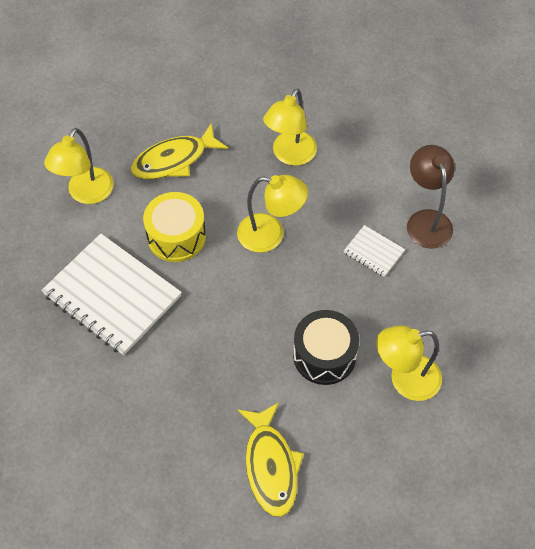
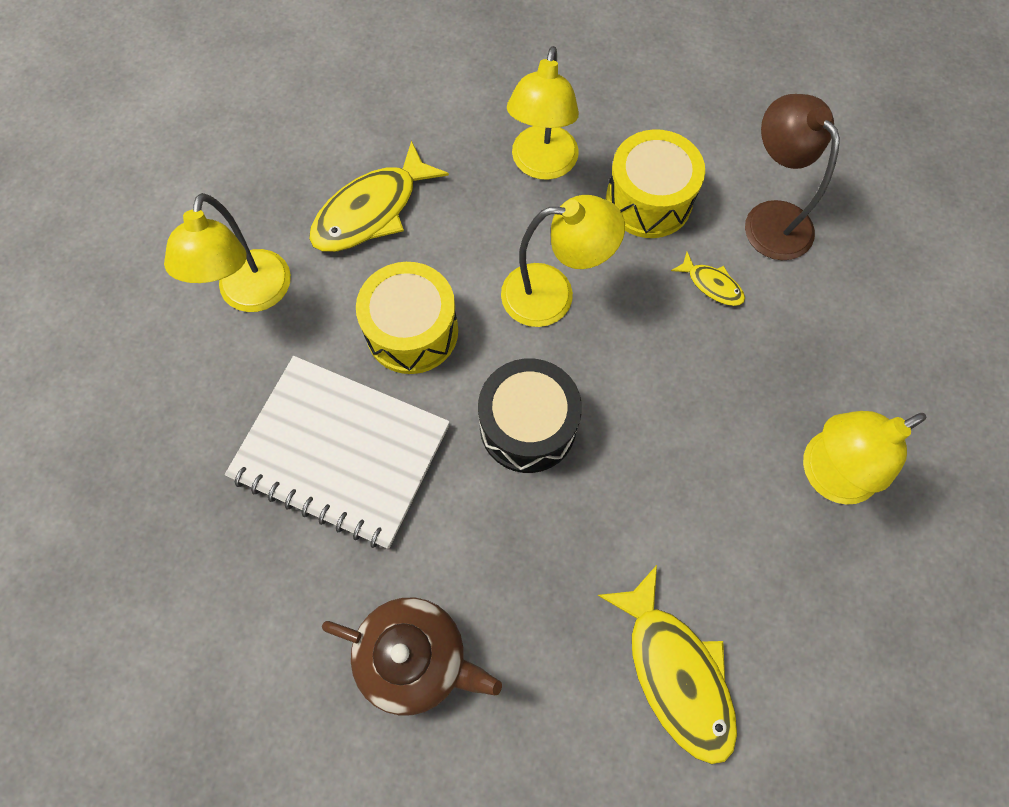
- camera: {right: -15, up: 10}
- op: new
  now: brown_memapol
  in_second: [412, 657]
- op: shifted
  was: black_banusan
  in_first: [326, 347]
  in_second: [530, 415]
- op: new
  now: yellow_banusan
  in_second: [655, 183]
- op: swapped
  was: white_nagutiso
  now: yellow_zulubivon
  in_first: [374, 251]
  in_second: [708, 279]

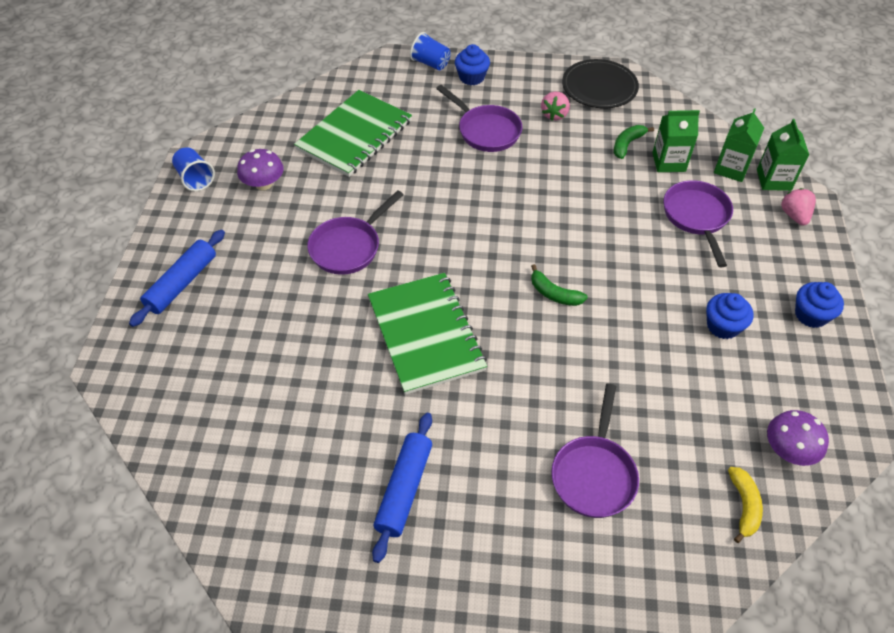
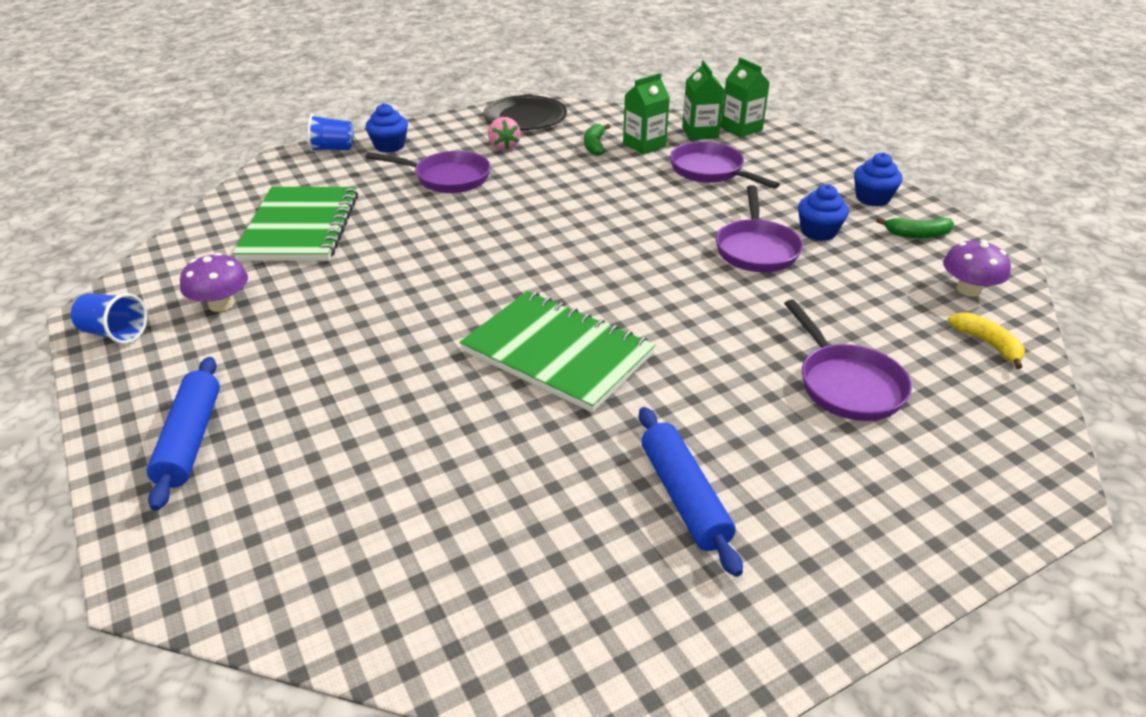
- camera: {right: -35, up: -15}
- op: shifted
  was: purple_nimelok
  in_first: [355, 232]
  in_second: [759, 228]
- op: shifted
  was: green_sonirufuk
  in_first: [559, 285]
  in_second: [915, 227]
- op: gone
  was: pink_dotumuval
  in_first: [798, 207]

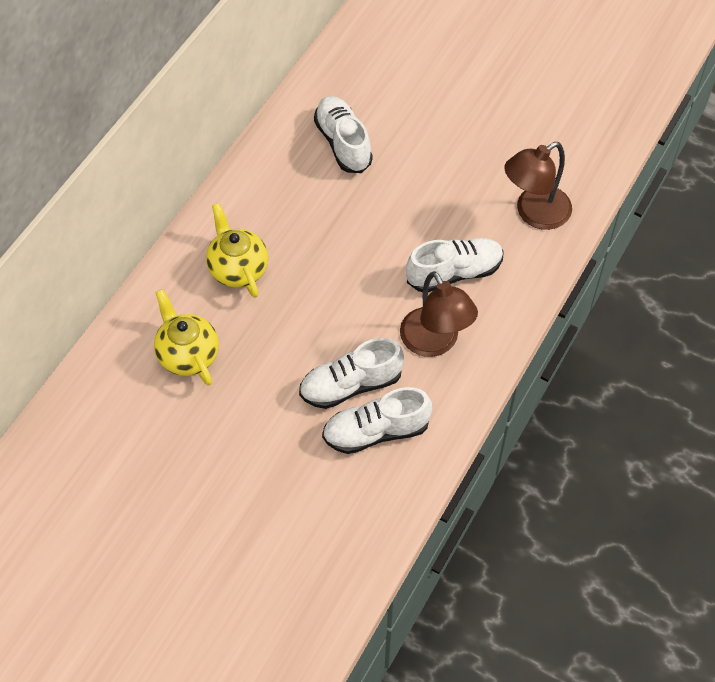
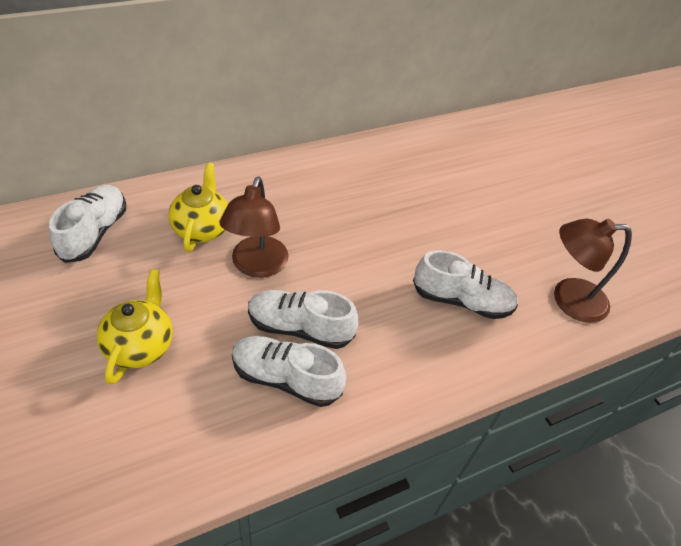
- camera: {right: 30, up: -10}
- op: shifted
  was: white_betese
  in_first: [343, 134]
  in_second: [87, 224]
- op: shifted
  was: yellow_memapol
  in_first: [237, 250]
  in_second: [135, 327]
- op: shifted
  was: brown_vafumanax
  in_first: [439, 314]
  in_second: [254, 227]

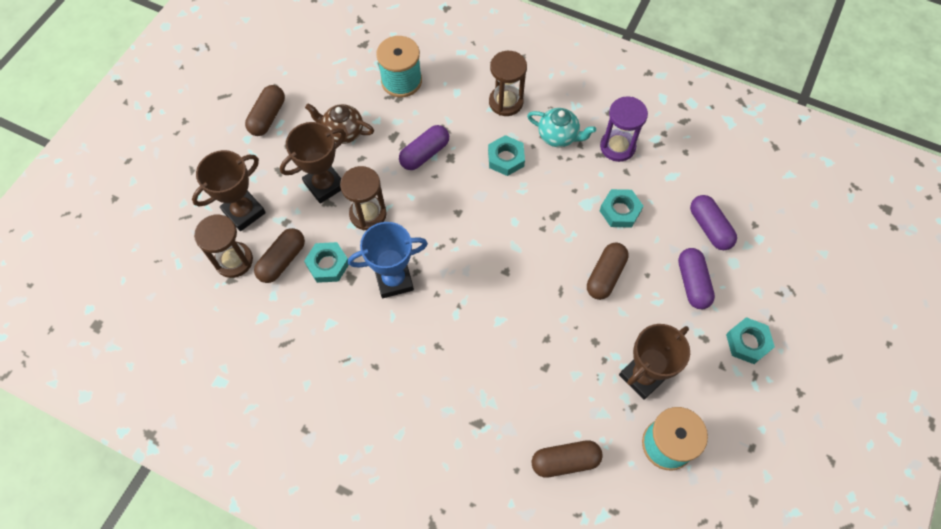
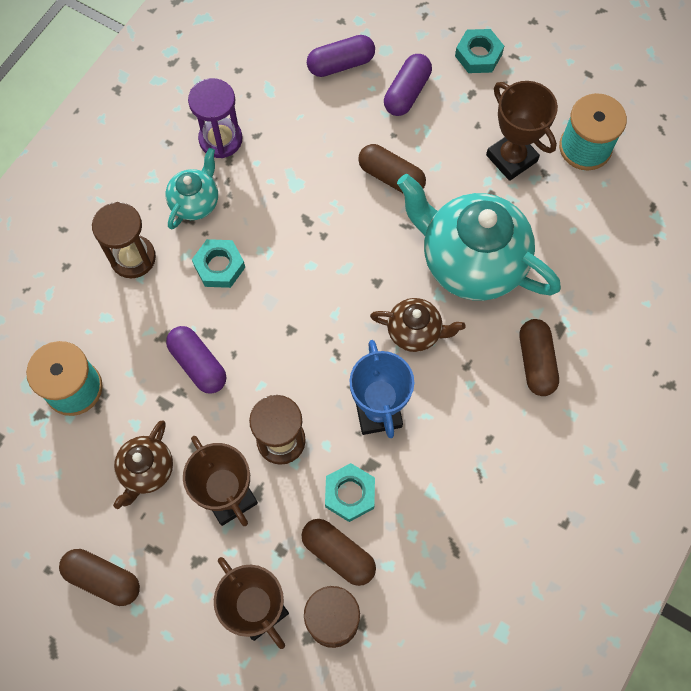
- camera: {right: -85, up: 5}
- op: new
  now: brown_memapol
  in_second: [418, 325]
- op: rotated
  was: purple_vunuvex
  in_first: [696, 278]
  in_second: [408, 85]
  clockwise: -60
- op: new
  now: turquoise_memapol
  in_second: [479, 237]
- op: shifted
  was: brown_vunuvex
  in_first: [567, 459]
  in_second: [539, 357]
- op: gone
  was: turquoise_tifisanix
  in_first: [621, 208]

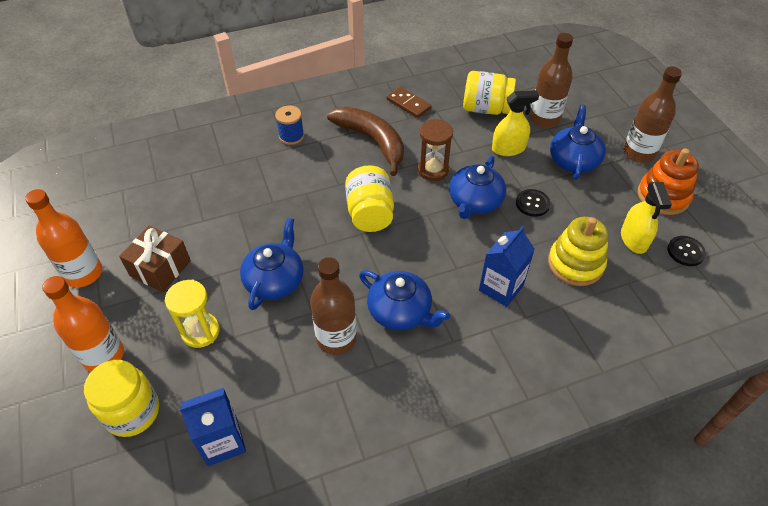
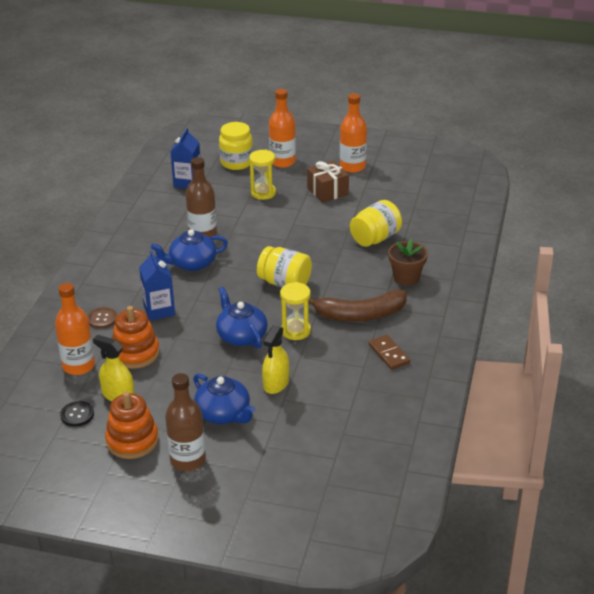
- camera: {right: 125, up: -15}
- op: new
  now: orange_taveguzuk
  in_second: [75, 329]
- op: new
  now: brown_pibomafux
  in_second: [102, 318]
- op: repainted
  was: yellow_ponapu
  now: orange_ponapu
  in_first: [578, 251]
  in_second: [136, 337]
- op: repainted
  was: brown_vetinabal
  now: yellow_vetinabal
  in_first: [435, 150]
  in_second: [295, 311]
- op: shifted
  was: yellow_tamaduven
  in_first: [489, 93]
  in_second: [376, 223]
- op: rotated
  was: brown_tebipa
  in_first: [409, 102]
  in_second: [389, 352]
  clockwise: 75
- op: swapped
  was: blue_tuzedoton
  now: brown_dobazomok
  in_first: [289, 125]
  in_second: [408, 262]
- op: gone
  was: blue_memapol
  in_first: [271, 264]
- op: gone
  was: black_pibomafux
  in_first: [533, 203]
- op: gone
  was: brown_taveguzuk
  in_first: [551, 80]

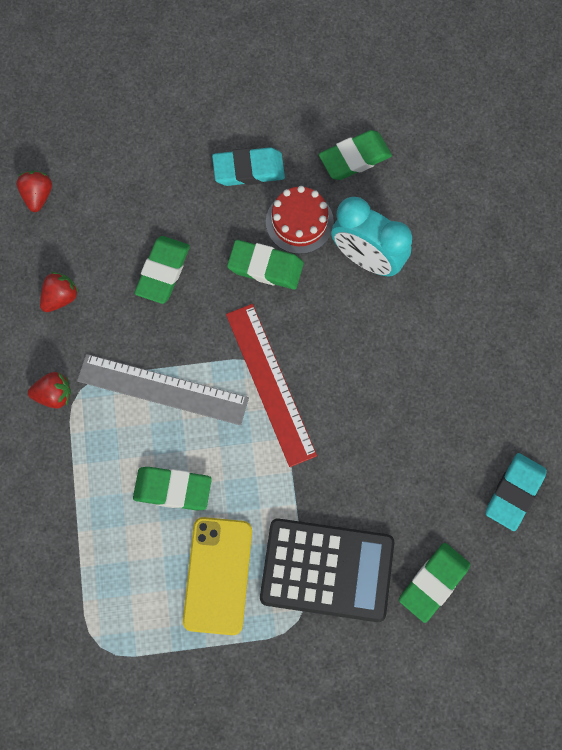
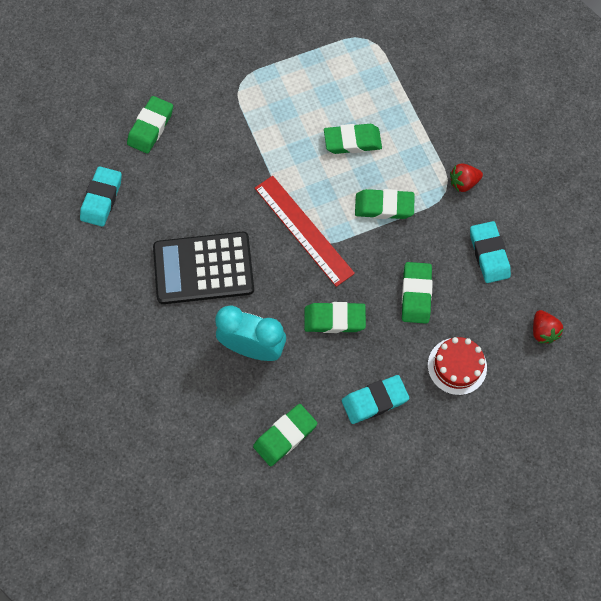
- camera: {right: 165, up: -5}
- op: shifted
  was: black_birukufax
  in_first: [327, 570]
  in_second: [203, 268]
- op: swapped
  was: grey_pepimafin
  now: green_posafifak
  in_first: [163, 389]
  in_second: [385, 204]
- op: shifted
  was: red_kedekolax
  in_first: [300, 220]
  in_second: [457, 366]
- op: swapped
  was: red_dotumuval
  now: turquoise_posafifak
  in_first: [59, 292]
  in_second: [490, 252]
- op: gone
  was: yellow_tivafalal
  in_first: [217, 576]

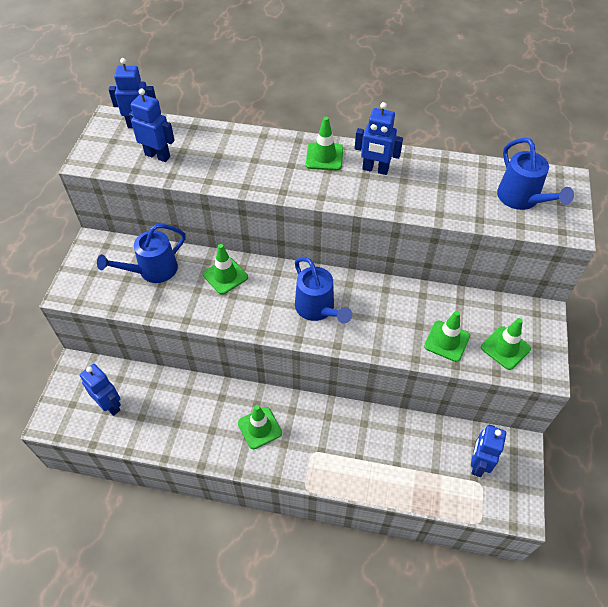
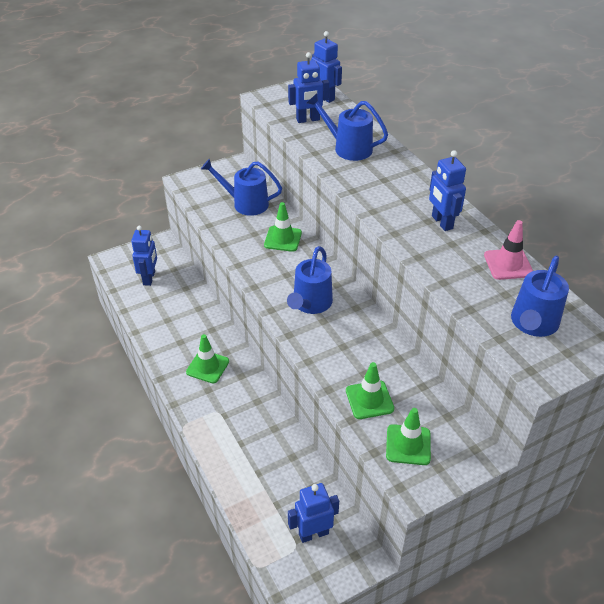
- camera: {right: 50, up: -10}
- op: rotated
  was: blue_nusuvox
  in_first: [152, 125]
  in_second: [308, 87]
  clockwise: 90
- op: new
  now: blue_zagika
  in_second: [347, 127]
- op: new
  now: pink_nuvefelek
  in_second: [508, 250]
- op: gone
  was: green_nuvefelek
  in_first: [324, 143]

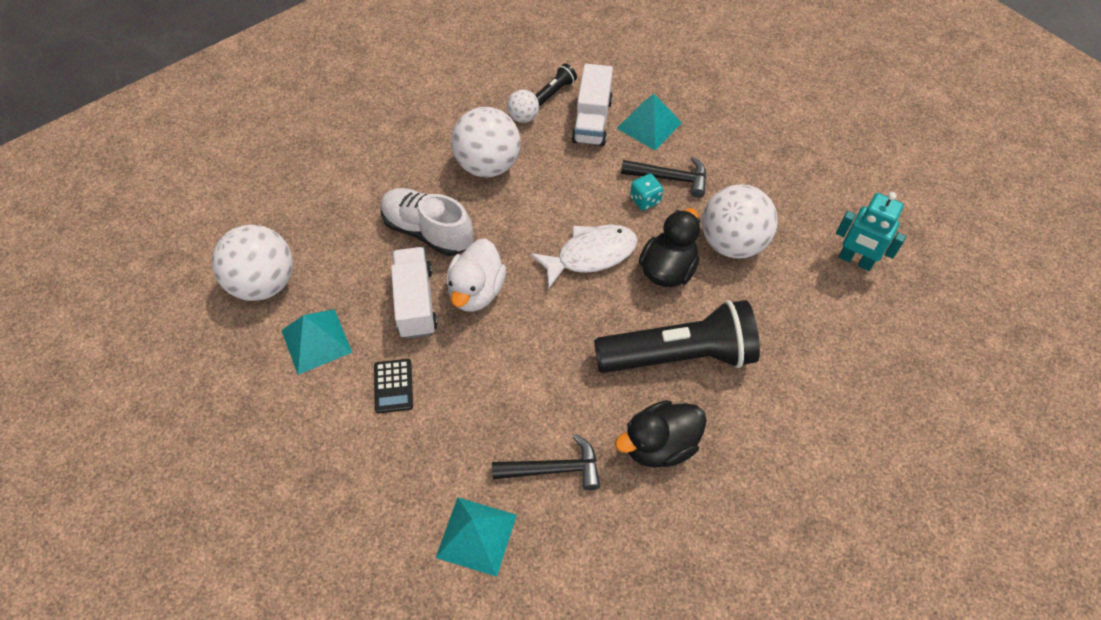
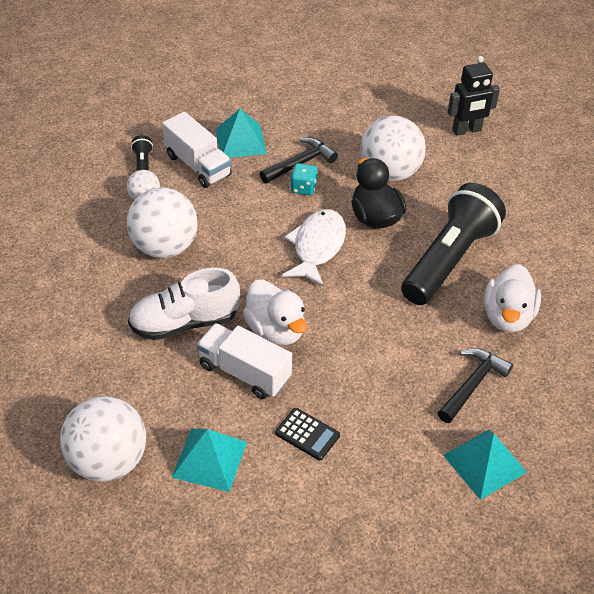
- camera: {right: -50, up: -10}
- op: repainted
  was: turquoise_nusuvox
  now: black_nusuvox
  in_first: [871, 231]
  in_second: [474, 96]
- op: repainted
  was: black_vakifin
  now: white_vakifin
  in_first: [661, 434]
  in_second: [512, 298]

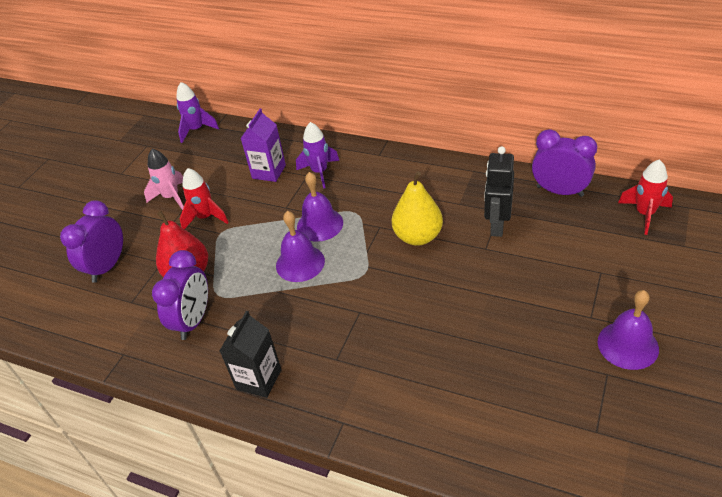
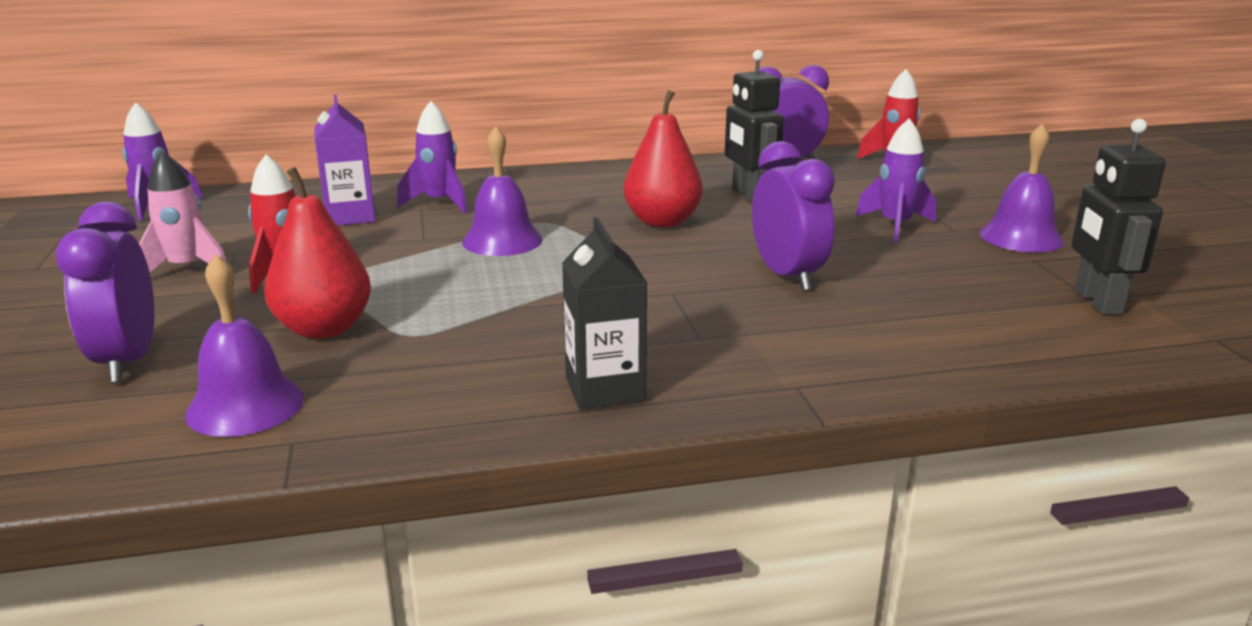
- camera: {right: -40, up: -20}
- op: shifted
  was: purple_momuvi
  in_first: [300, 246]
  in_second: [244, 345]
- op: repainted
  was: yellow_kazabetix
  now: red_kazabetix
  in_first: [417, 208]
  in_second: [663, 159]
- op: shifted
  was: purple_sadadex
  in_first: [180, 295]
  in_second: [793, 216]
- op: new
  now: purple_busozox
  in_second: [896, 180]
- op: new
  now: black_nusuvox
  in_second: [1118, 217]

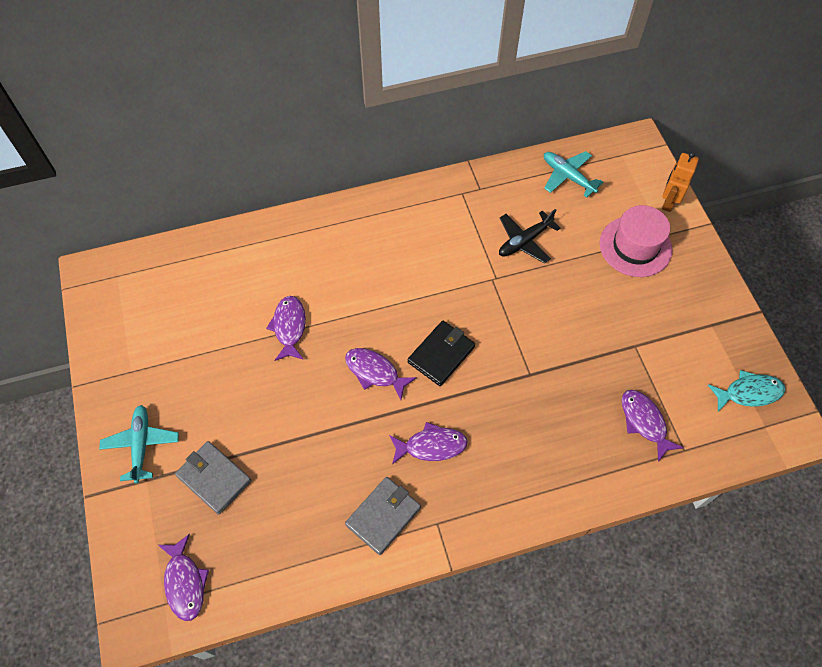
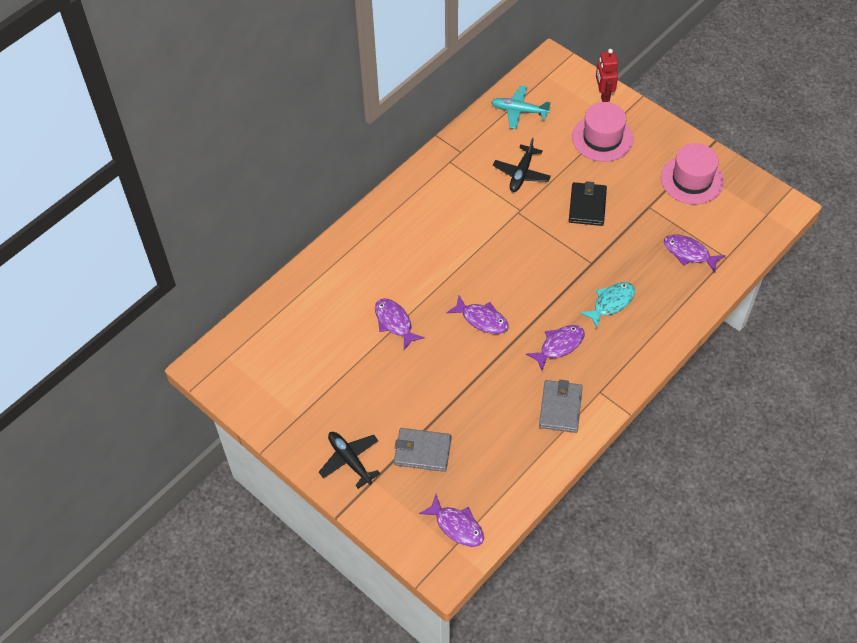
- camera: {right: -30, up: -5}
- op: repainted
  was: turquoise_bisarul
  now: black_bisarul
  in_first: [139, 444]
  in_second: [349, 460]
- op: rotated
  was: purple_zulubivon
  in_first: [381, 374]
  in_second: [477, 314]
  clockwise: -150
- op: shifted
  was: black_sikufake
  in_first: [441, 353]
  in_second: [588, 203]
- op: shifted
  was: turquoise_zulubivon
  in_first: [747, 391]
  in_second: [607, 305]
- op: repainted
  was: orange_nusuvox
  now: red_nusuvox
  in_first: [680, 182]
  in_second: [607, 75]
- op: new
  now: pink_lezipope
  in_second: [692, 174]

